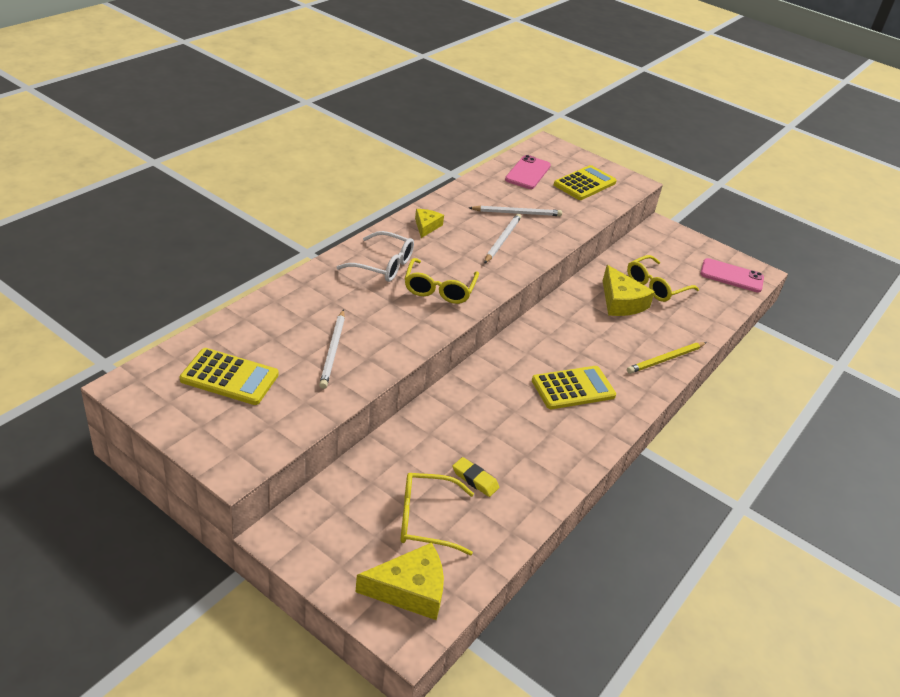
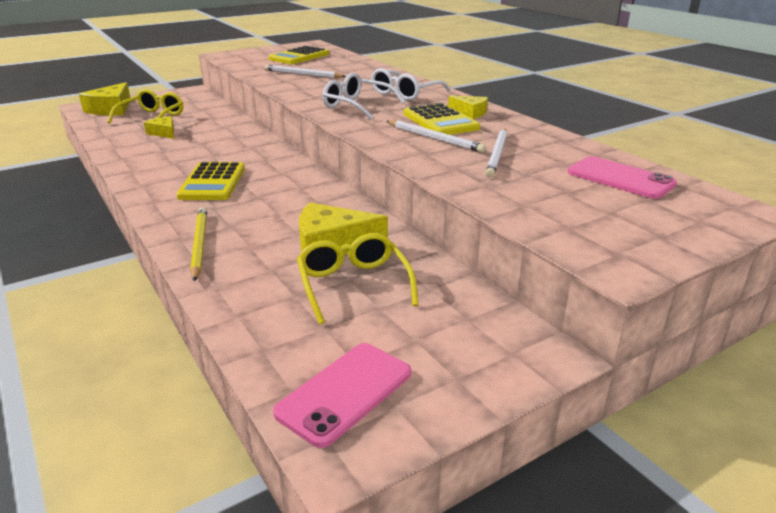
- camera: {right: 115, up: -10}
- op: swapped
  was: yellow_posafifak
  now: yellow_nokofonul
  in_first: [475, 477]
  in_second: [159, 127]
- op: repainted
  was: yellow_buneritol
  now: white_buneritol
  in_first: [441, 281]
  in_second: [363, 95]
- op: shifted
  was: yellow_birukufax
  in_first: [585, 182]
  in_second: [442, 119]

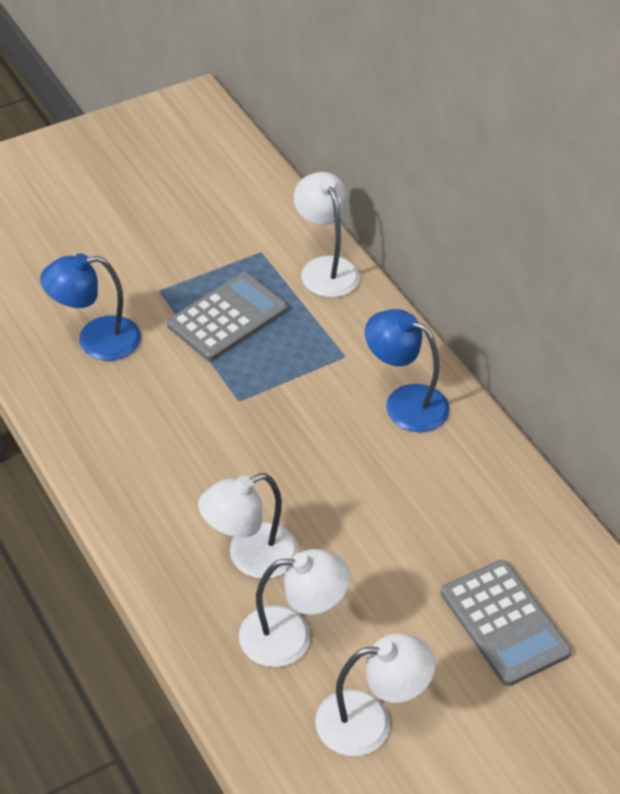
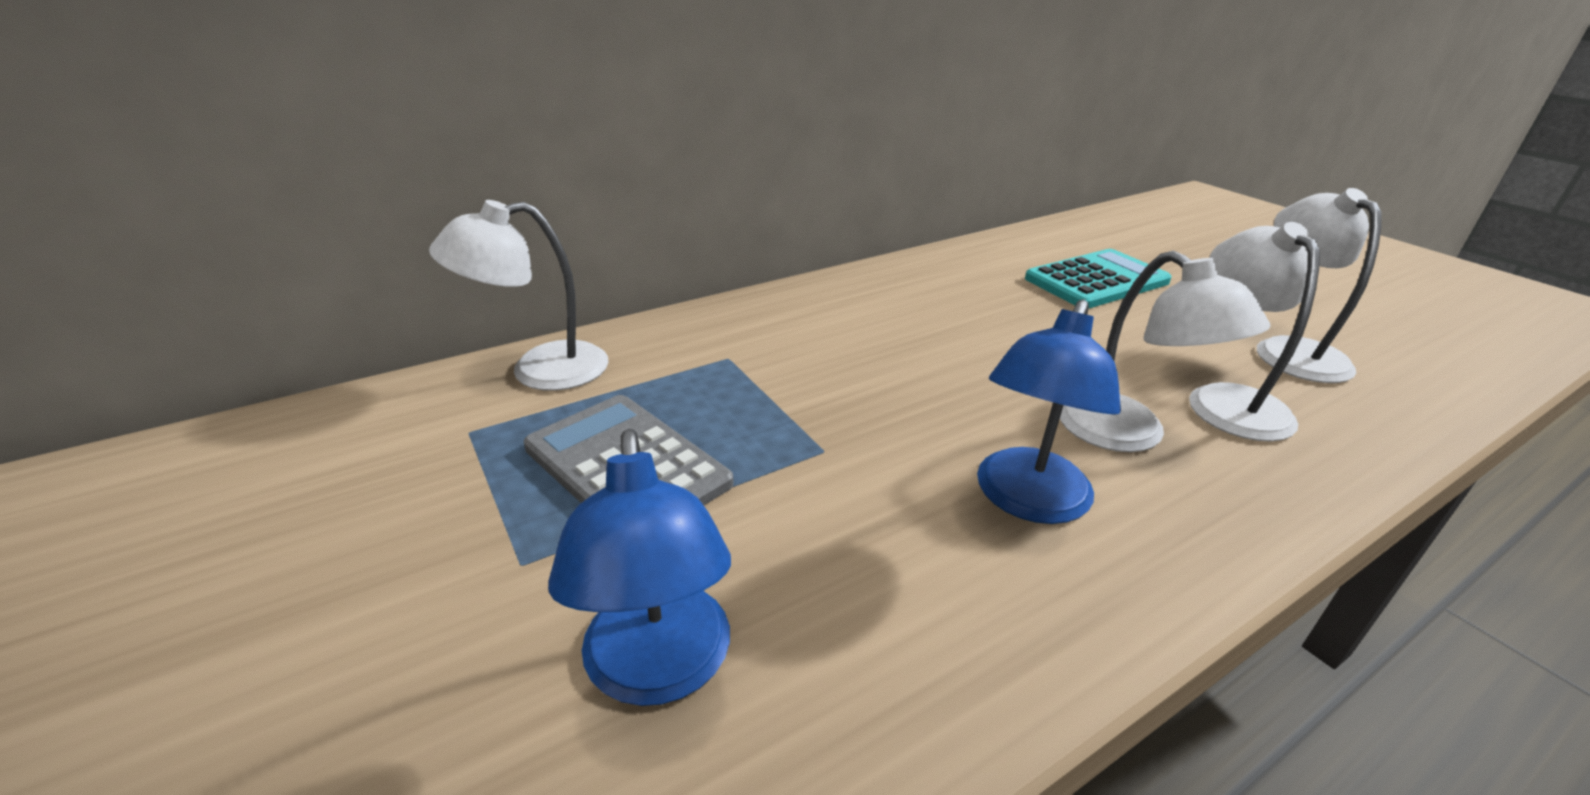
- camera: {right: -90, up: -15}
- op: shifted
  was: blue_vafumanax
  in_first: [407, 370]
  in_second: [1049, 412]
- op: repainted
  was: grey_birukufax
  now: turquoise_birukufax
  in_first: [506, 623]
  in_second: [1098, 278]

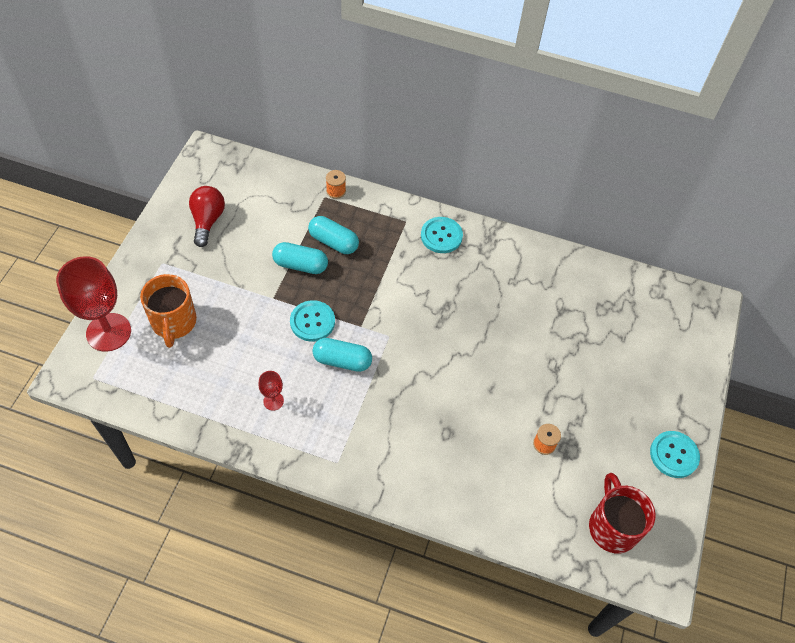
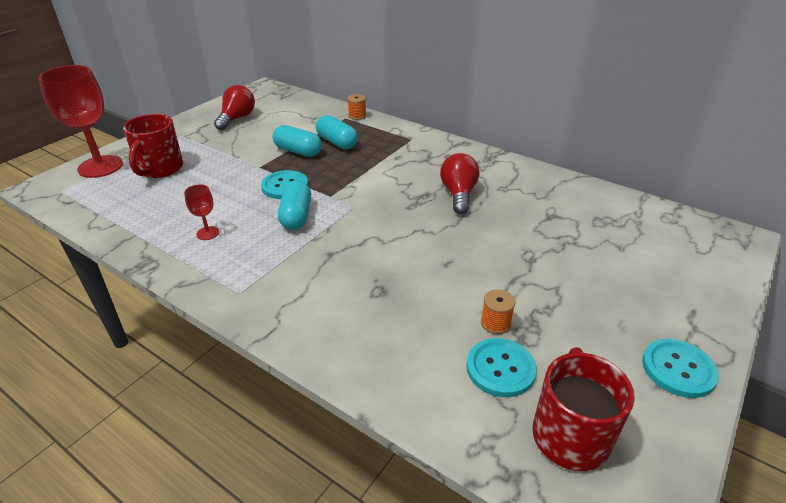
- camera: {right: 20, up: -20}
- op: repainted
  was: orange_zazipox
  now: red_zazipox
  in_first: [168, 311]
  in_second: [153, 146]
- op: rotated
  was: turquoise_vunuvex
  in_first: [342, 355]
  in_second: [294, 205]
  clockwise: 60
- op: new
  now: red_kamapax
  in_second: [460, 183]
- op: shifted
  was: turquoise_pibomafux
  in_first: [442, 235]
  in_second: [501, 367]

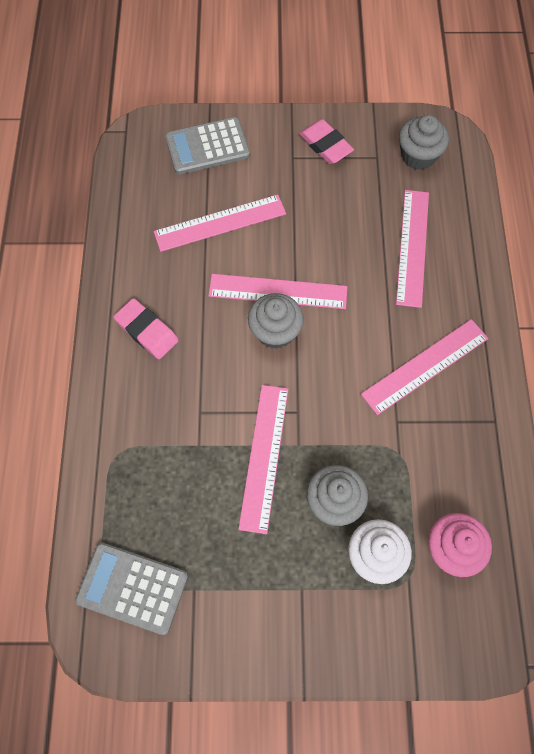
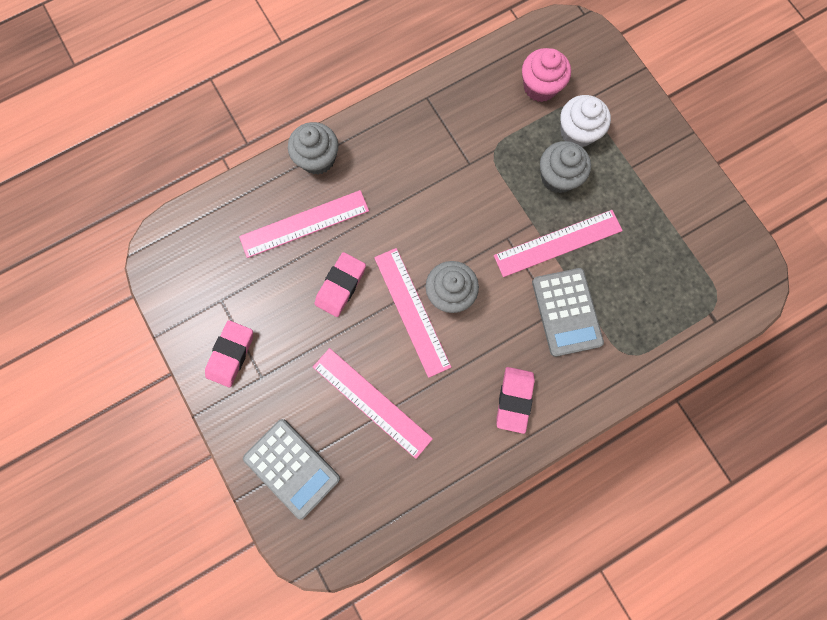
- camera: {right: -120, up: 10}
- op: shifted
  was: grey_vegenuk
  in_first: [424, 142]
  in_second: [313, 148]
- op: new
  now: pink_posafifak
  in_second: [340, 284]
- op: shifted
  was: grey_birukufax
  in_first: [131, 589]
  in_second: [568, 312]
- op: gone
  was: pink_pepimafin
  in_first: [424, 367]

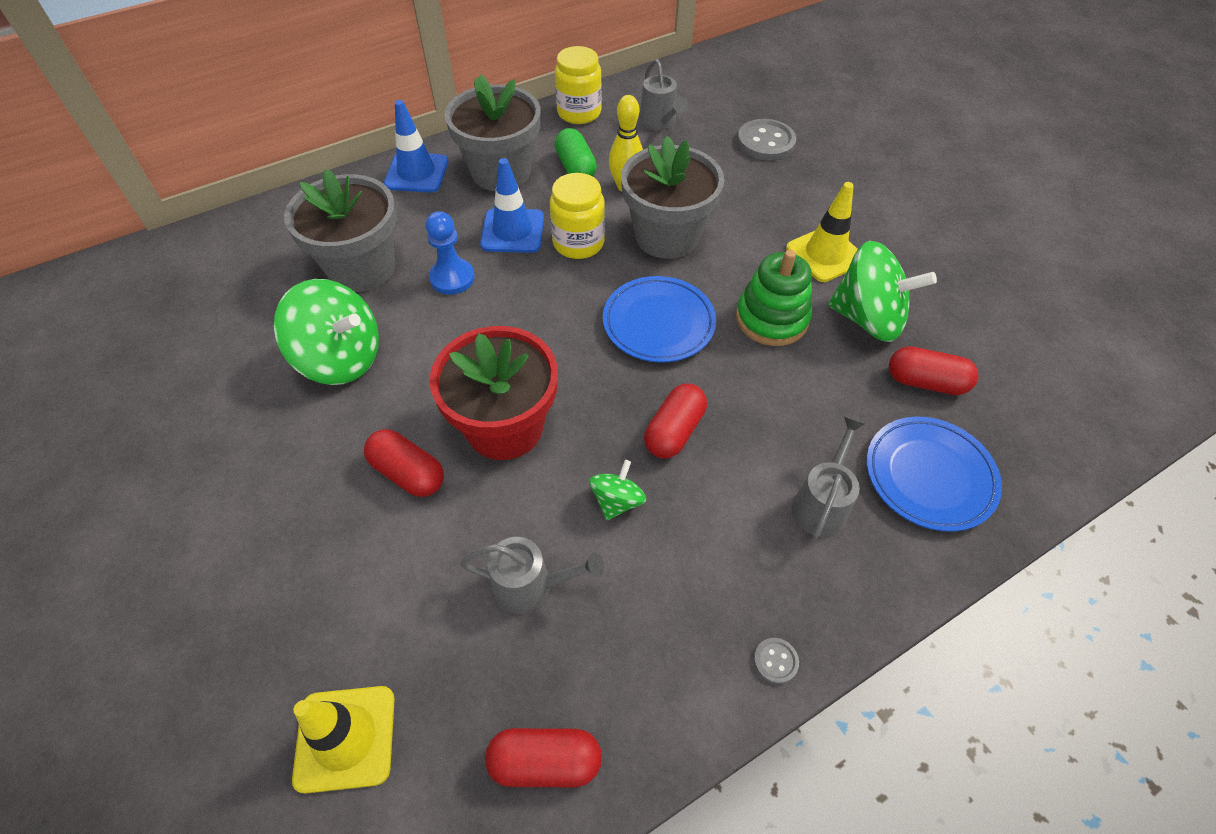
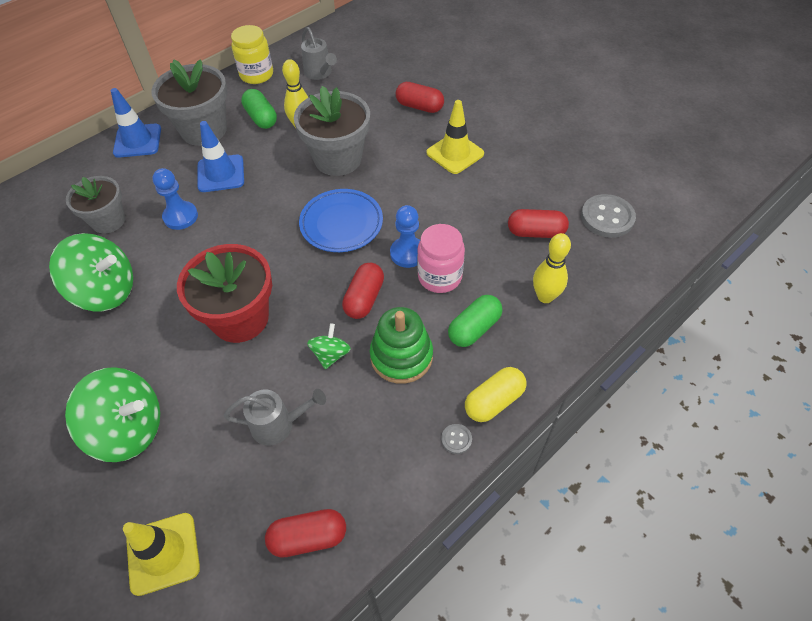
- camera: {right: -10, up: 0}
- op: shifted
  was: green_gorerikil
  in_first: [882, 291]
  in_second: [112, 414]
- op: scaled
  was: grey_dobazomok
  in_first: [340, 230]
  in_second: [95, 204]
  ratio: 0.65
- op: shifted
  was: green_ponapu
  in_first: [774, 298]
  in_second: [401, 345]
- op: new
  now: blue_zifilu
  in_second: [405, 236]
- op: shifted
  was: red_vunuvex
  in_first: [404, 463]
  in_second: [420, 97]
- op: new
  now: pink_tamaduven
  in_second: [441, 258]
- op: swapped
  was: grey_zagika
  now: green_vunuvex
  in_first: [828, 477]
  in_second: [475, 321]
- op: new
  now: yellow_vunuvex
  in_second: [495, 394]
- op: swapped
  was: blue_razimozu
  now: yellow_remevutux
  in_first: [934, 474]
  in_second: [552, 268]
- op: shifted
  was: grey_pibomafux
  in_first: [766, 140]
  in_second: [608, 216]
- op: gone
  was: yellow_tamaduven
  in_first: [577, 216]

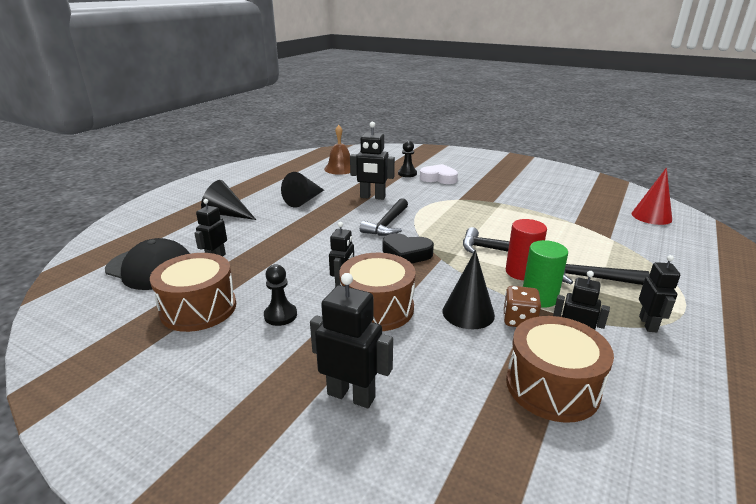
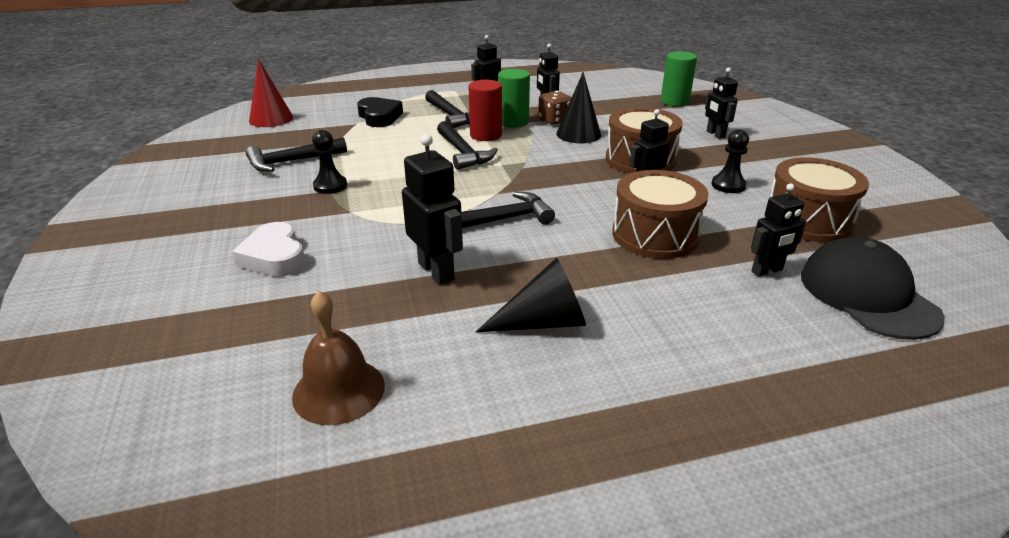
- camera: {right: -135, up: 5}
- op: new
  now: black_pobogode
  in_second: [296, 154]
- op: shifted
  was: black_zifilu
  in_first: [407, 159]
  in_second: [329, 162]
- op: shifted
  was: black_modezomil
  in_first: [408, 248]
  in_second: [380, 112]
- op: shifted
  was: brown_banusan
  in_first: [560, 369]
  in_second: [660, 214]
- op: new
  now: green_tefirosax
  in_second: [679, 78]
- op: scaled
  was: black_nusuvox
  in_first: [351, 340]
  in_second: [721, 103]
  ratio: 0.67
- op: gone
  was: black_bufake
  in_first: [228, 200]

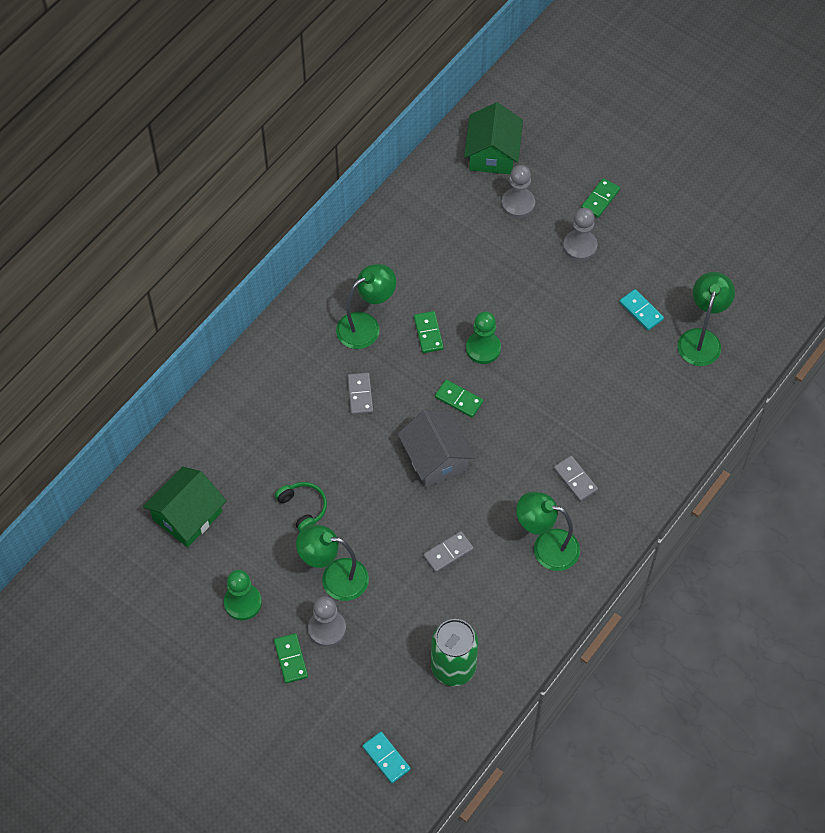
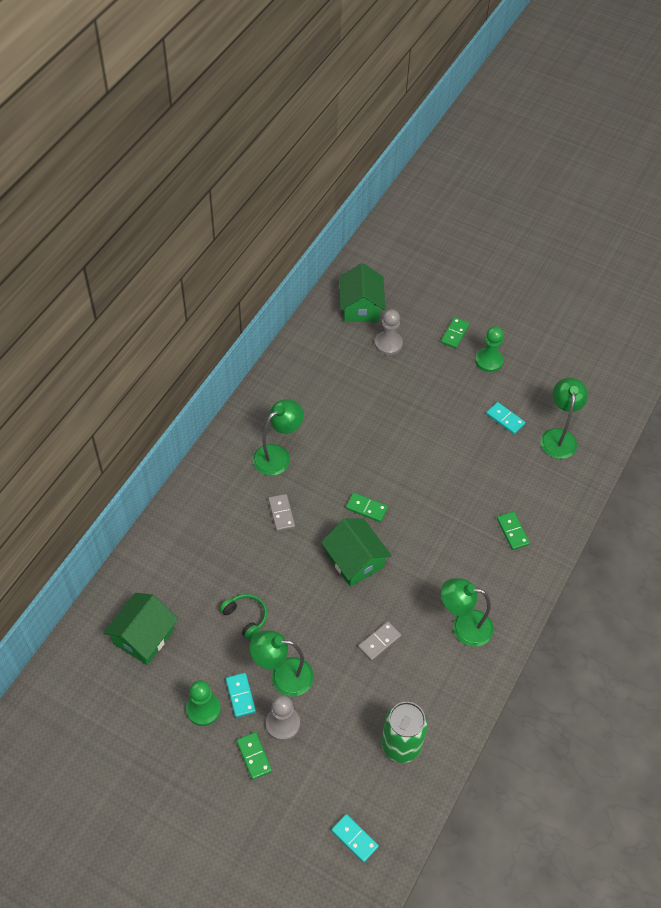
- camera: {right: -10, up: -5}
- op: new
  now: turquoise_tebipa
  in_second: [241, 695]
- op: repainted
  was: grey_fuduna
  now: green_fuduna
  in_first: [436, 448]
  in_second: [356, 553]
- op: shifted
  was: green_zifilu
  in_first: [483, 338]
  in_second: [489, 349]
- op: shifted
  was: green_tebipa
  in_first: [429, 332]
  in_second: [513, 531]
- op: gone
  was: grey_tebipa
  in_first: [576, 479]
- op: gone
  was: grey_zifilu
  in_first: [580, 234]

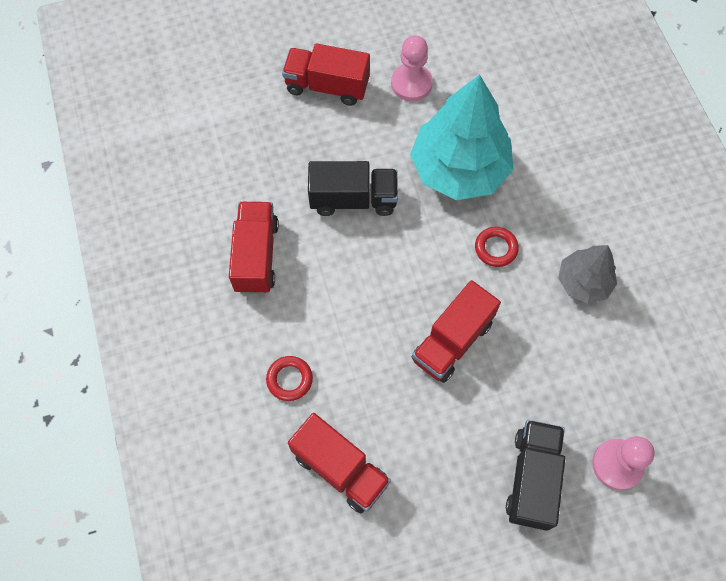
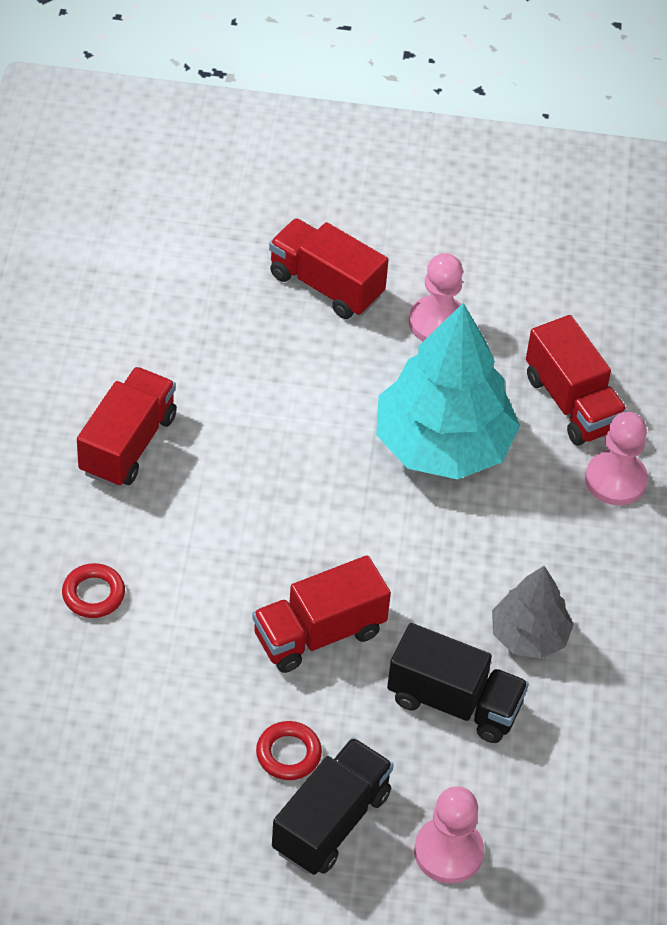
- camera: {right: 20, up: -15}
- op: shifted
  was: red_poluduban
  in_first: [497, 247]
  in_second: [289, 750]
- op: shifted
  was: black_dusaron
  in_first: [353, 188]
  in_second: [458, 683]
- op: shifted
  was: red_dusaron
  in_first: [339, 463]
  in_second: [577, 380]
- op: new
  now: pink_zifilu
  in_second: [616, 458]

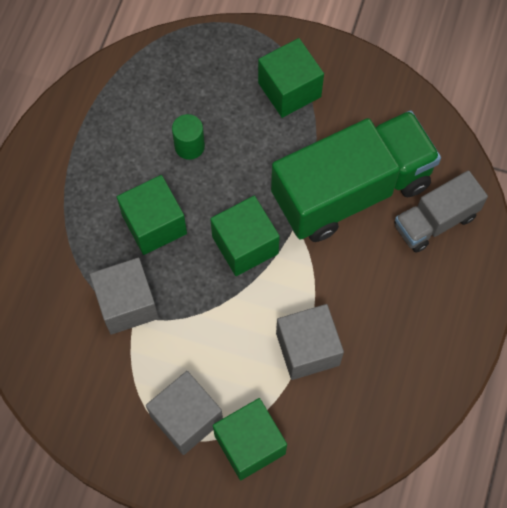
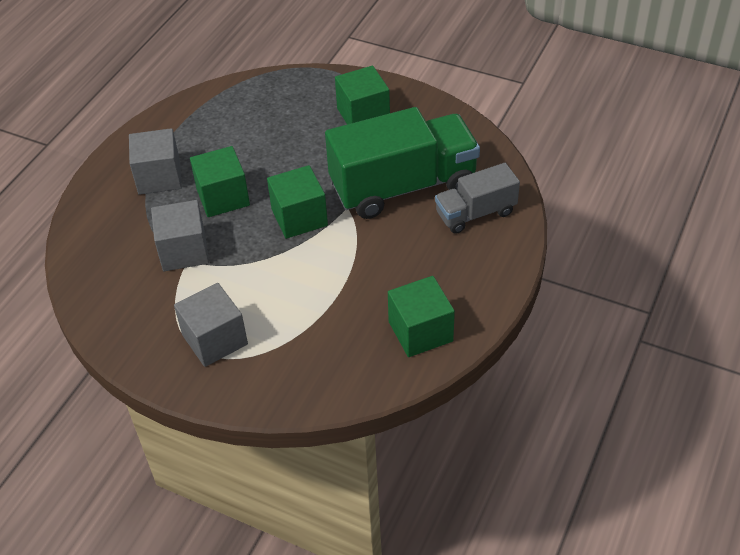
- camera: {right: 10, up: -20}
- op: shifted
  was: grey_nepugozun
  in_first: [310, 342]
  in_second: [155, 161]
- op: shifted
  was: green_nepugozun
  in_first: [250, 439]
  in_second: [421, 316]
- op: gone
  was: green_tefirosax
  in_first: [188, 137]

